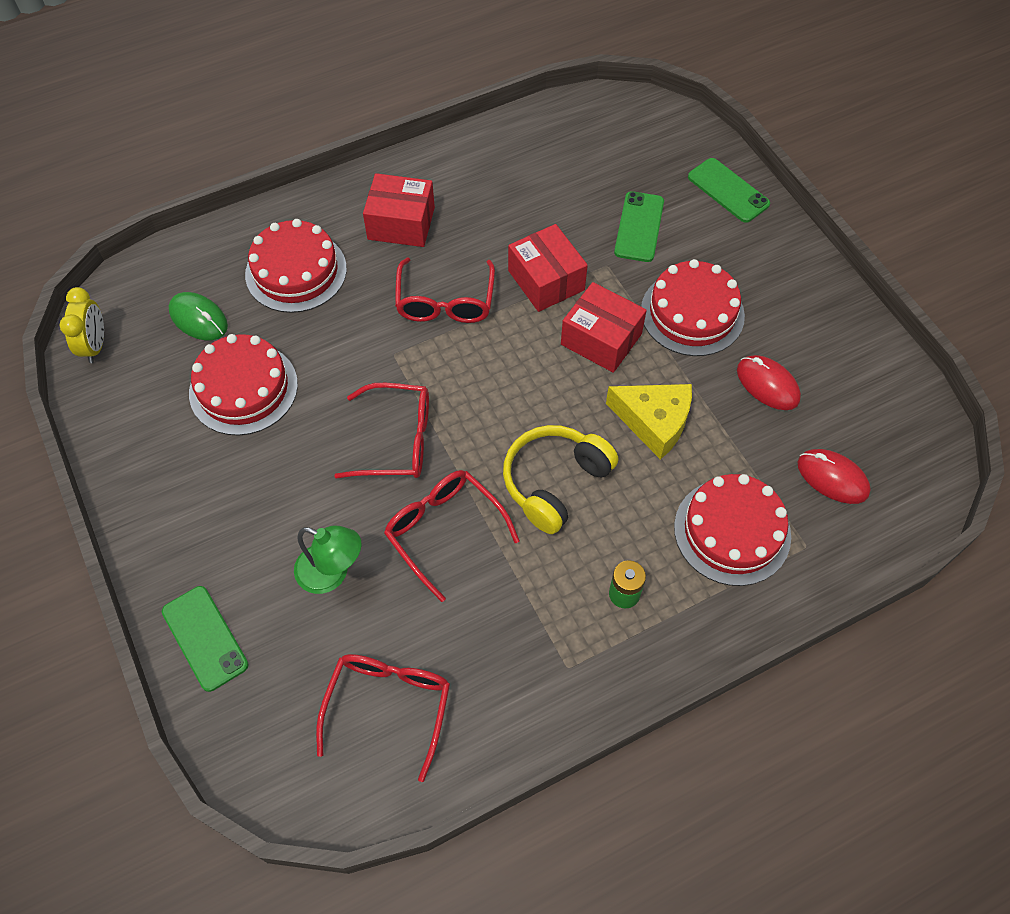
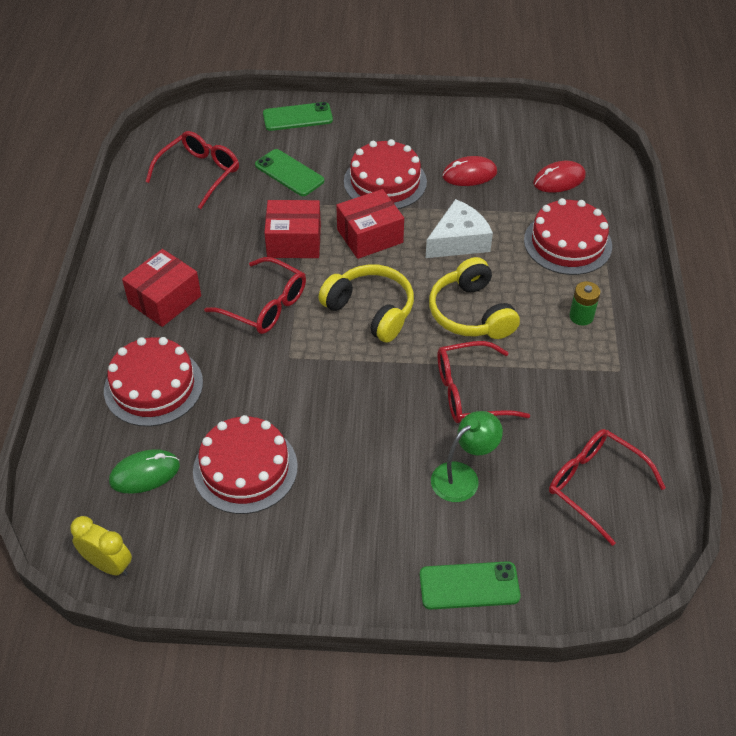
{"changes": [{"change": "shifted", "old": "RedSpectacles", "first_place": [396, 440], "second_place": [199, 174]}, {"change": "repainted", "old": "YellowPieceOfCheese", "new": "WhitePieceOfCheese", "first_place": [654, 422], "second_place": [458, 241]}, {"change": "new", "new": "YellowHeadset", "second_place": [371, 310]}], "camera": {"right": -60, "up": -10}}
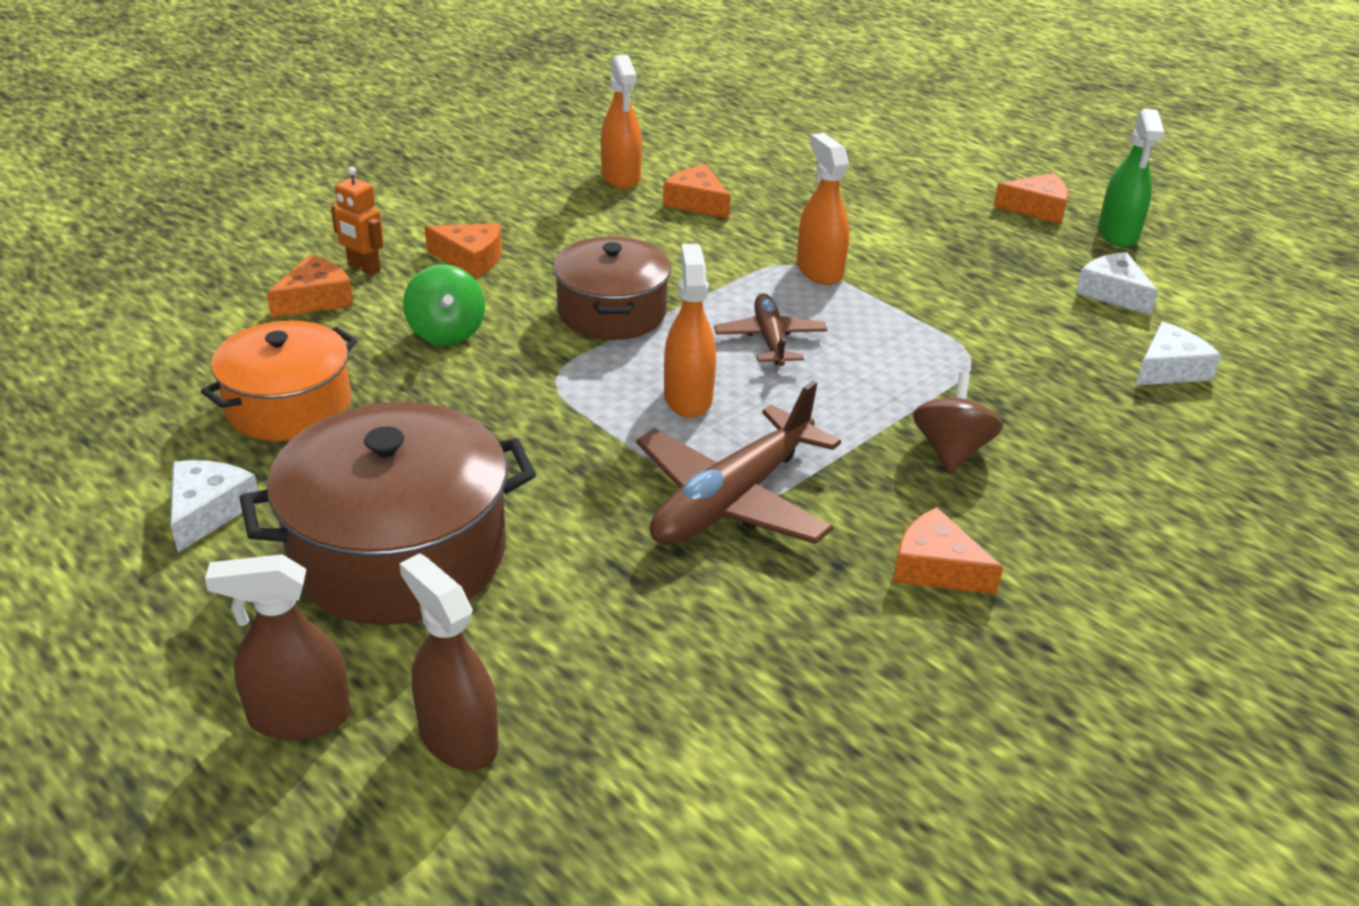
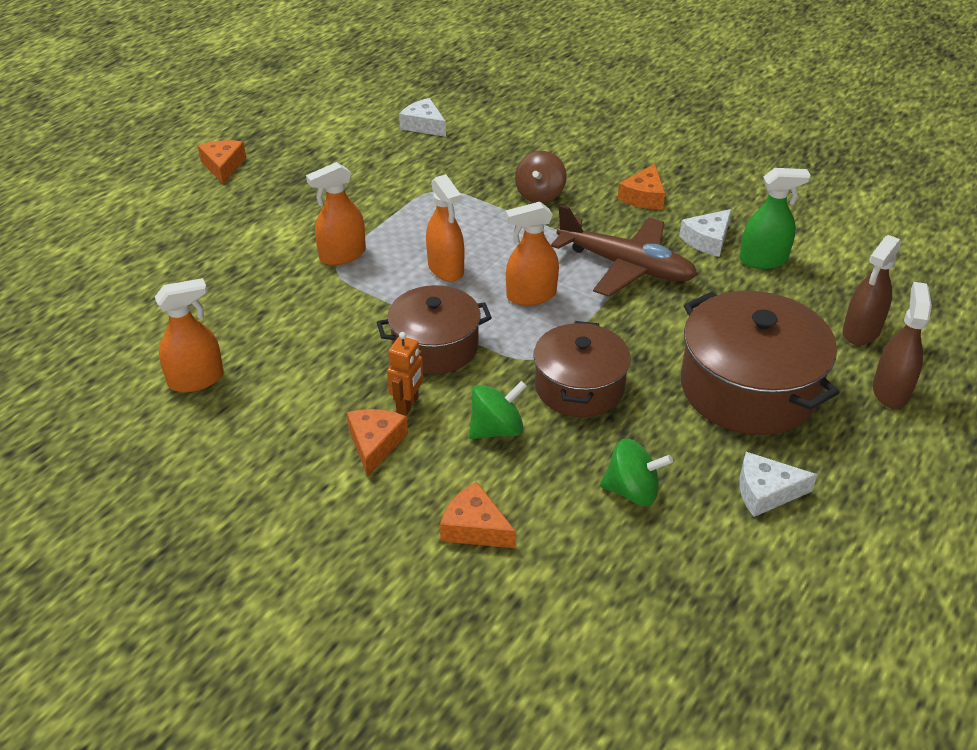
{"changes": [{"change": "shifted", "old": "GreenSprayCleaner", "first_place": [1117, 233], "second_place": [763, 260]}, {"change": "gone", "old": "BrightOrangePieceOfCheese", "first_place": [697, 202]}, {"change": "shifted", "old": "BrightOrangeRobot", "first_place": [363, 268], "second_place": [408, 405]}, {"change": "shifted", "old": "WhitePieceOfCheese", "first_place": [1113, 292], "second_place": [707, 240]}, {"change": "swapped", "old": "DarkBrownToyPlane", "new": "BrightOrangeSprayCleaner", "first_place": [770, 339], "second_place": [446, 269]}, {"change": "swapped", "old": "BrightOrangeStockpot", "new": "GreenWhirligig", "first_place": [289, 406], "second_place": [632, 491]}, {"change": "rotated", "old": "DarkBrownWhirligig", "first_place": [951, 450], "second_place": [540, 195], "degrees": -75}, {"change": "rotated", "old": "DarkBrownSprayCleaner", "first_place": [299, 717], "second_place": [890, 391], "degrees": -150}, {"change": "new", "new": "DarkBrownStockpot", "second_place": [579, 387]}], "camera": {"right": -100, "up": 5}}
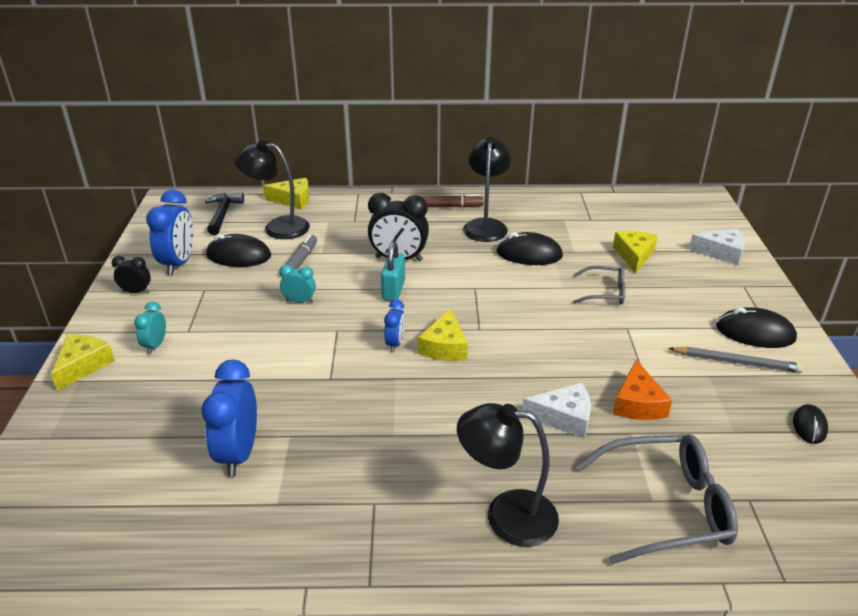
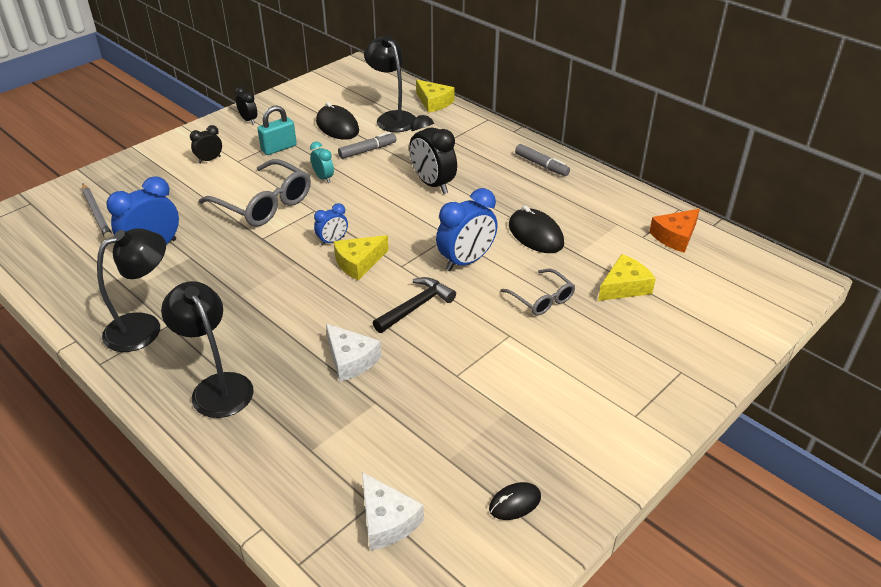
{"changes": [{"change": "shifted", "old": "BlackDeskLamp", "first_place": [486, 225], "second_place": [144, 327]}, {"change": "shifted", "old": "CobaltClock", "first_place": [179, 263], "second_place": [466, 261]}, {"change": "shifted", "old": "BlackHammer", "first_place": [223, 214], "second_place": [416, 307]}, {"change": "repainted", "old": "DarkBrownMarker", "new": "GreyMarker", "first_place": [452, 207], "second_place": [541, 165]}, {"change": "shifted", "old": "WhitePieceOfCheese", "first_place": [721, 252], "second_place": [387, 520]}, {"change": "shifted", "old": "TurquoisePadlock", "first_place": [393, 290], "second_place": [279, 148]}, {"change": "repainted", "old": "TurquoiseClock", "new": "BlackClock", "first_place": [155, 345], "second_place": [209, 160]}, {"change": "gone", "old": "BlackPcMouse", "first_place": [755, 333]}, {"change": "gone", "old": "YellowPieceOfCheese", "first_place": [83, 365]}, {"change": "shifted", "old": "GreyPencil", "first_place": [736, 362], "second_place": [97, 214]}, {"change": "shifted", "old": "BrightOrangePieceOfCheese", "first_place": [638, 403], "second_place": [675, 236]}, {"change": "shifted", "old": "GreySpectacles", "first_place": [665, 507], "second_place": [263, 204]}], "camera": {"right": 45, "up": 5}}
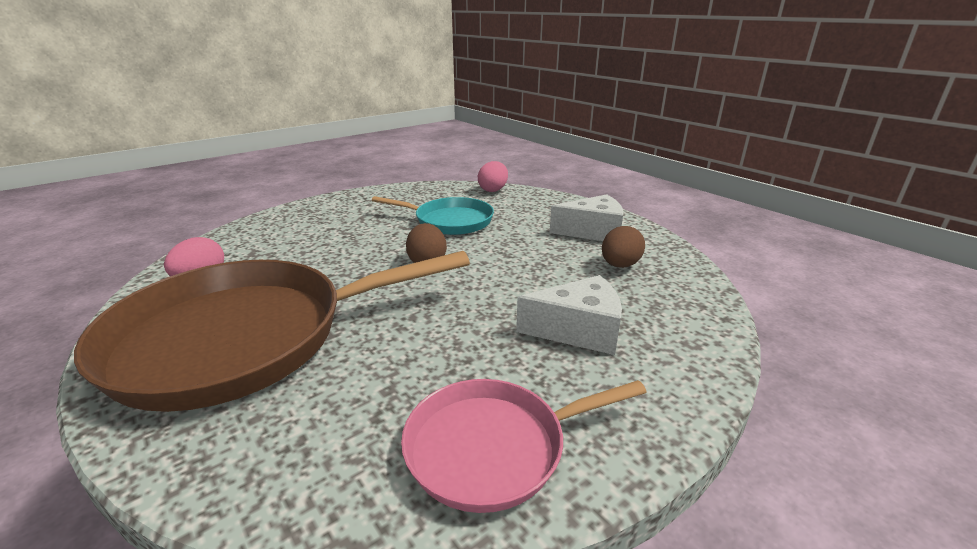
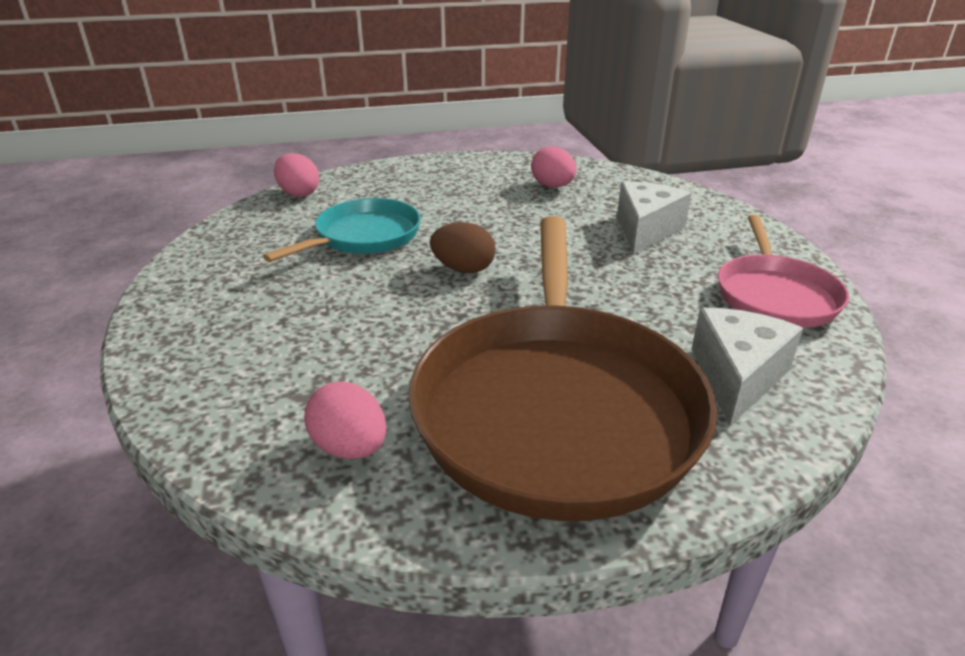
{"changes": [{"change": "shifted", "old": "WhitePieceOfCheese", "first_place": [592, 232], "second_place": [737, 377]}, {"change": "repainted", "old": "DarkBrownEgg", "new": "RosyEgg", "first_place": [620, 265], "second_place": [552, 186]}], "camera": {"right": -65, "up": 5}}
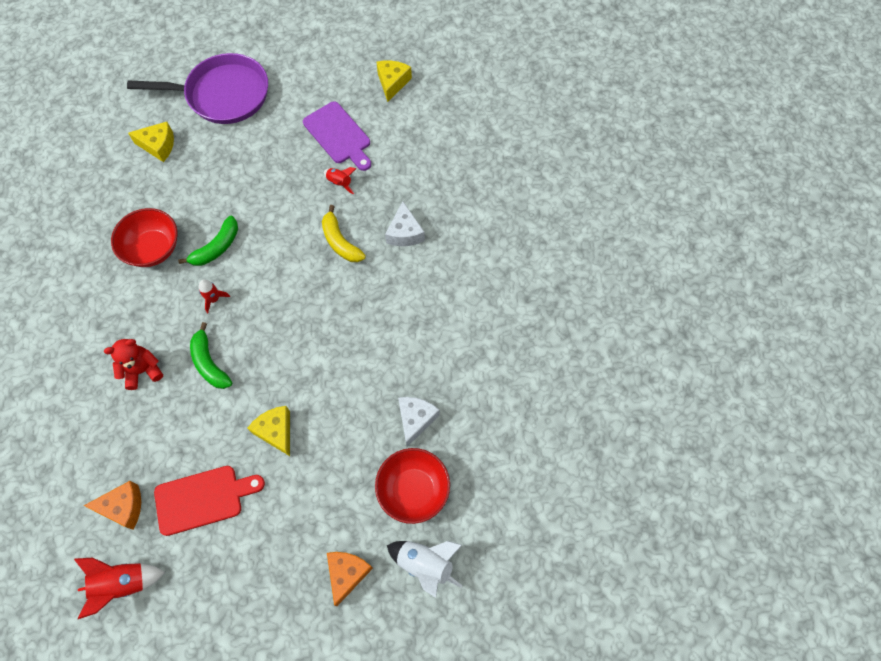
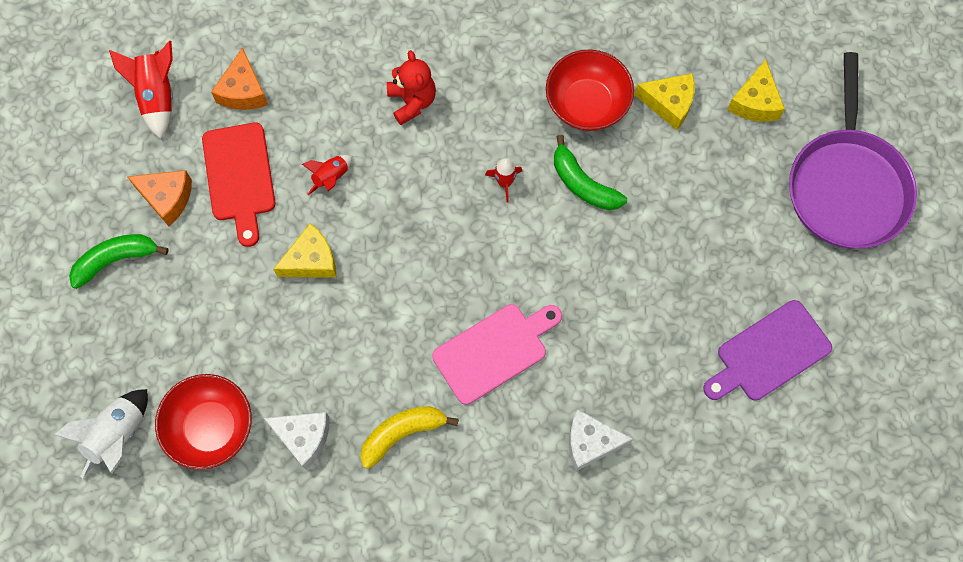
{"changes": [{"change": "shifted", "old": "YellowPieceOfCheese", "first_place": [392, 83], "second_place": [669, 103]}, {"change": "shifted", "old": "RedToyRocket", "first_place": [340, 183], "second_place": [331, 178]}, {"change": "shifted", "old": "YellowBananaFruit", "first_place": [340, 242], "second_place": [402, 433]}, {"change": "shifted", "old": "GreenBananaFruit", "first_place": [209, 363], "second_place": [116, 260]}, {"change": "shifted", "old": "BrightOrangePieceOfCheese", "first_place": [347, 573], "second_place": [167, 198]}, {"change": "new", "new": "RosyBreadBoard", "second_place": [494, 351]}], "camera": {"right": 95, "up": 5}}
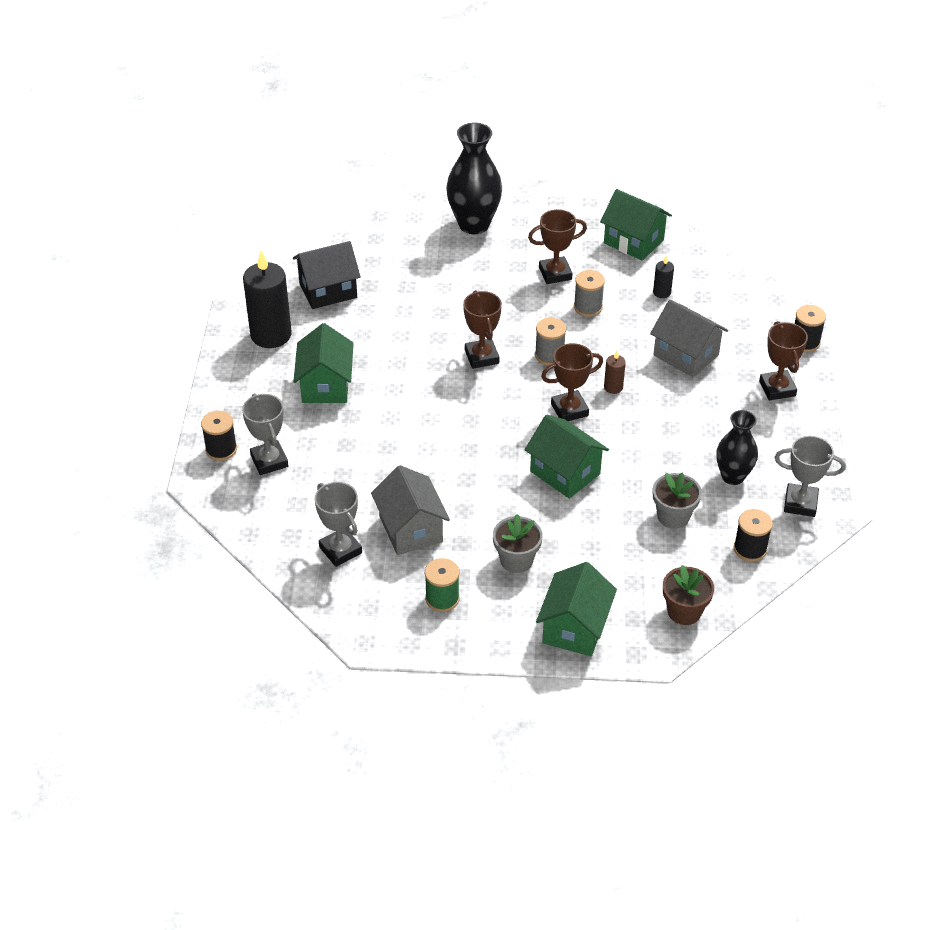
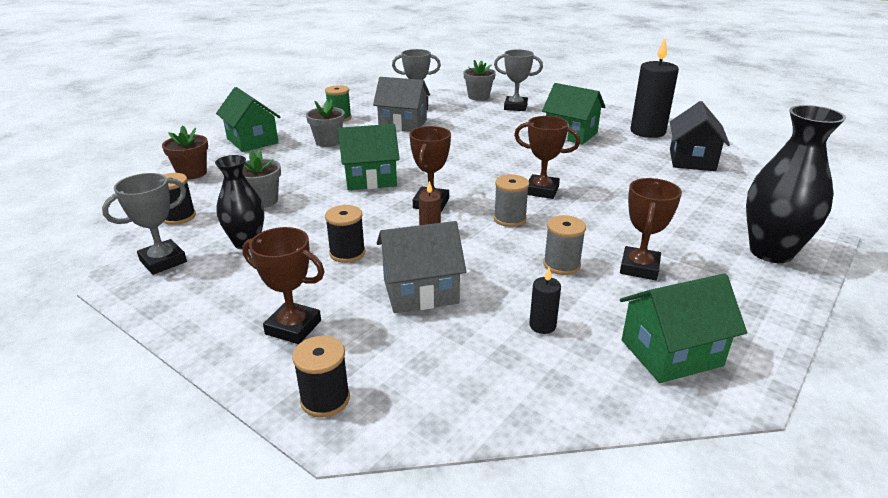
{"changes": [{"change": "shifted", "old": "BlackBobbin", "first_place": [221, 449], "second_place": [347, 253]}, {"change": "new", "new": "GreyPlantPot", "second_place": [478, 97]}], "camera": {"right": 125, "up": -15}}
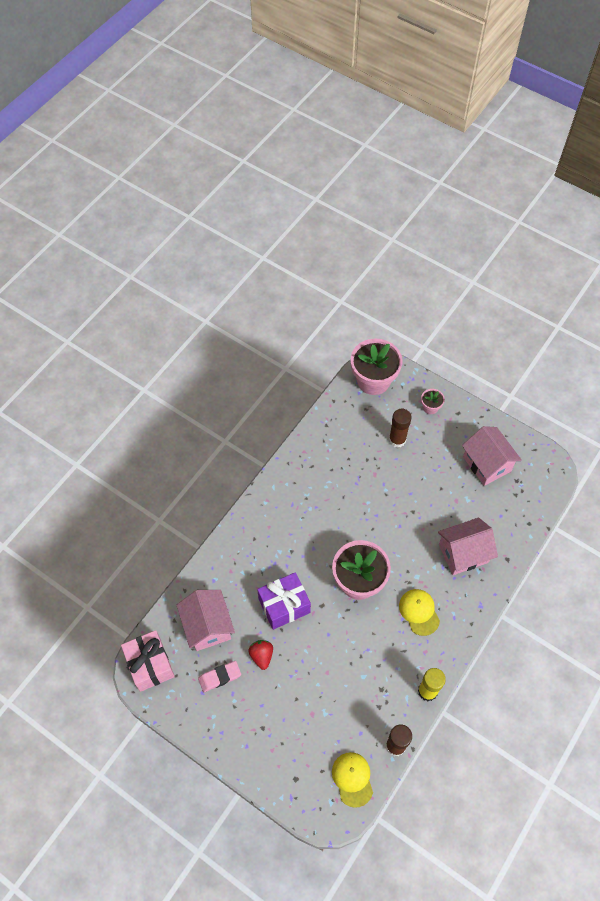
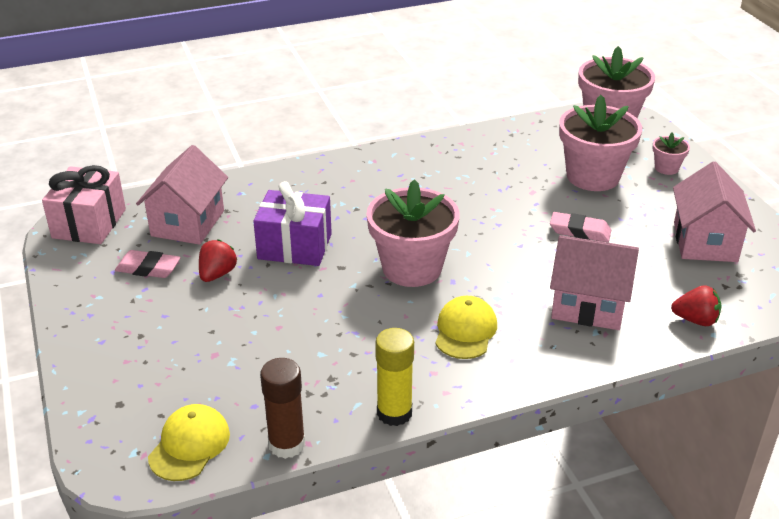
{"changes": [{"change": "swapped", "old": "DarkBrownGlue", "new": "RosyPlantPot", "first_place": [397, 440], "second_place": [593, 176]}, {"change": "new", "new": "RosyPencilEraser", "second_place": [580, 231]}, {"change": "new", "new": "RedBerry", "second_place": [695, 320]}], "camera": {"right": 35, "up": -25}}
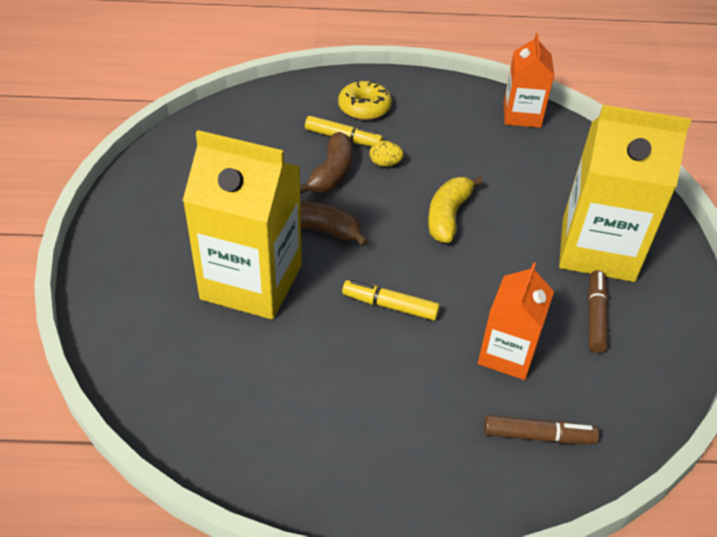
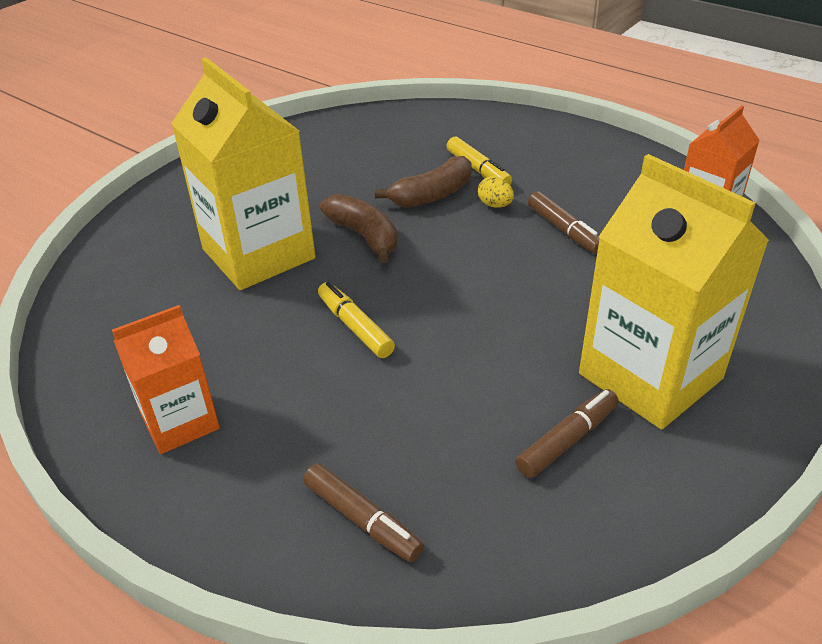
{"changes": [{"change": "gone", "old": "YellowDonut", "first_place": [364, 108]}, {"change": "gone", "old": "YellowBananaFruit", "first_place": [448, 216]}, {"change": "shifted", "old": "BrightOrangeCarton", "first_place": [507, 354], "second_place": [180, 422]}, {"change": "new", "new": "DarkBrownMarker", "second_place": [564, 230]}], "camera": {"right": 40, "up": -5}}
